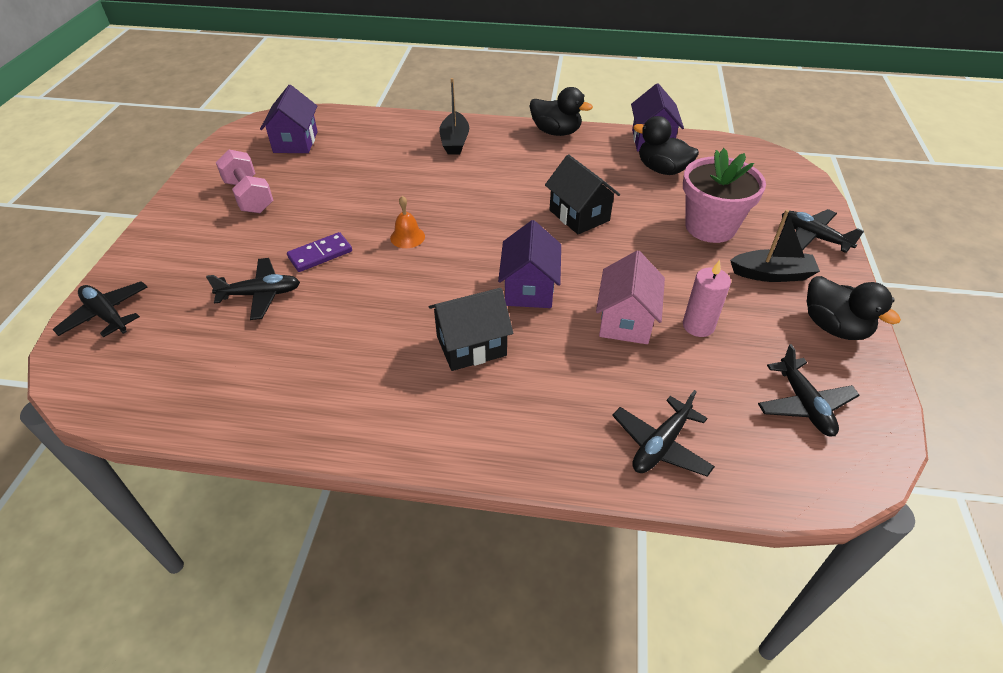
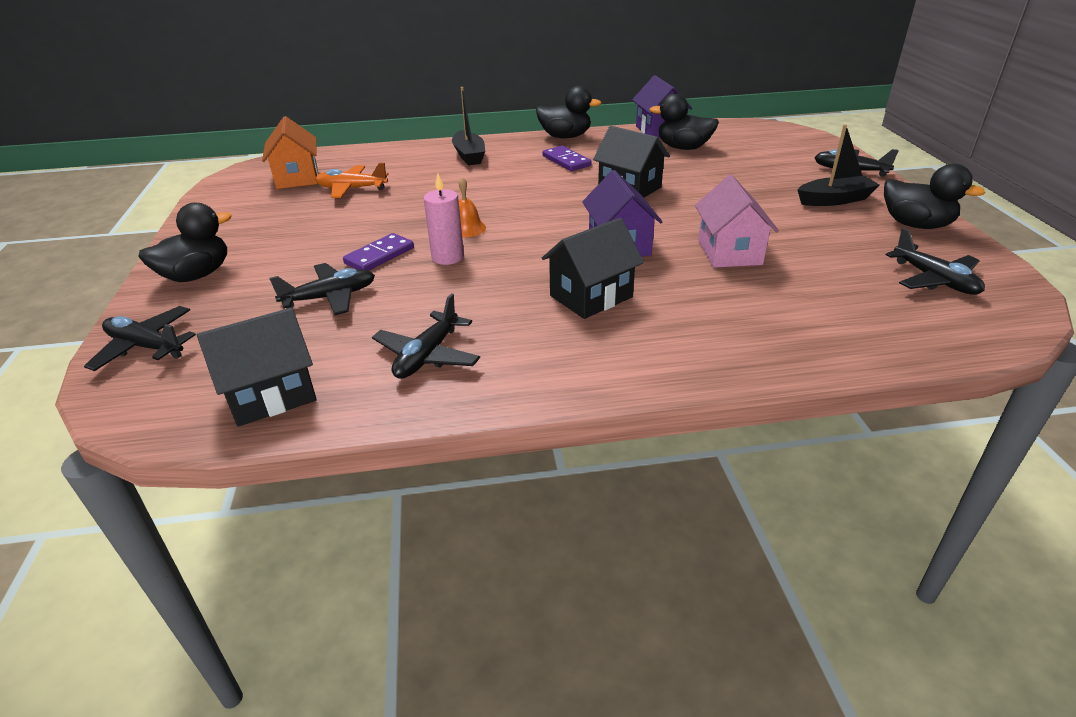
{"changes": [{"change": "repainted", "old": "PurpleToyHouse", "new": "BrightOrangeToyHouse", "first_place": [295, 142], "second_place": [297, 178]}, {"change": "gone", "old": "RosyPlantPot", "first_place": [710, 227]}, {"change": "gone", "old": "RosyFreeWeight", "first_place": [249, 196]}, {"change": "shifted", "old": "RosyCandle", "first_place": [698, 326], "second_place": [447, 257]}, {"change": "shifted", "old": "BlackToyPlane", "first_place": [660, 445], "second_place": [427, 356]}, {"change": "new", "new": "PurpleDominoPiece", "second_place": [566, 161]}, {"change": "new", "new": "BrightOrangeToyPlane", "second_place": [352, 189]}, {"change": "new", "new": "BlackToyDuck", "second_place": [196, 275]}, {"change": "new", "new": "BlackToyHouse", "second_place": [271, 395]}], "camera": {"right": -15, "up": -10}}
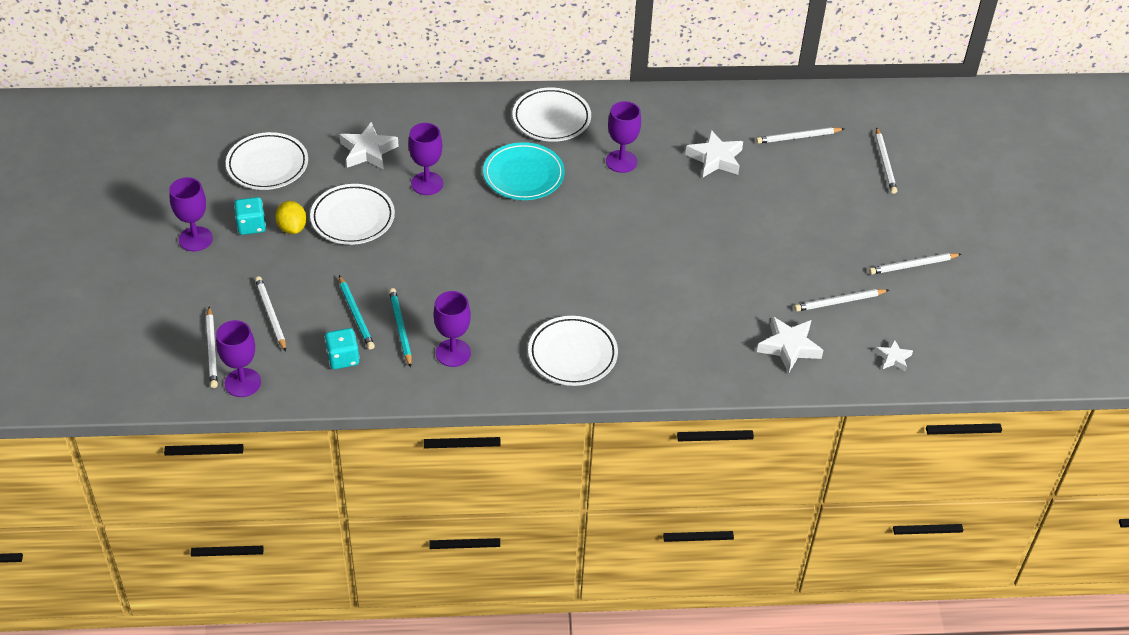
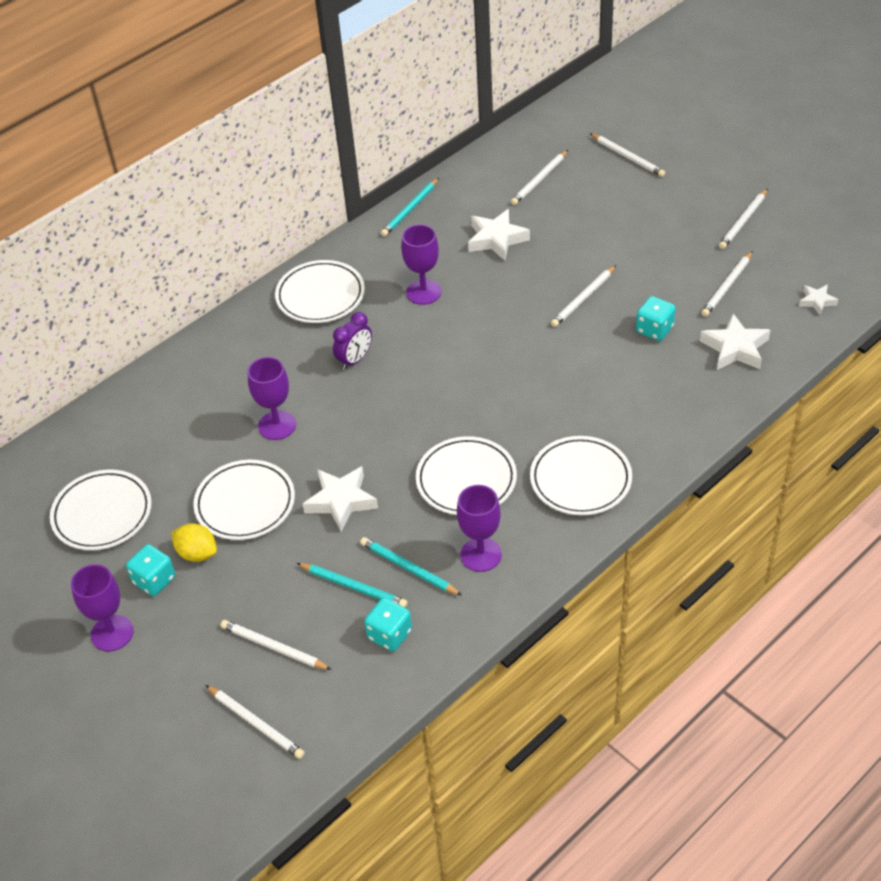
{"changes": [{"change": "shifted", "old": "WhiteStar", "first_place": [368, 151], "second_place": [341, 501]}, {"change": "swapped", "old": "TurquoiseFlatDish", "new": "PurpleClock", "first_place": [523, 175], "second_place": [355, 359]}, {"change": "gone", "old": "PurpleWineGlass", "first_place": [242, 383]}, {"change": "new", "new": "TurquoisePencil", "second_place": [410, 209]}, {"change": "new", "new": "WhitePencil", "second_place": [583, 298]}, {"change": "new", "new": "TurquoiseDice", "second_place": [654, 329]}, {"change": "new", "new": "WhiteFlatDish", "second_place": [466, 480]}], "camera": {"right": -35, "up": 0}}
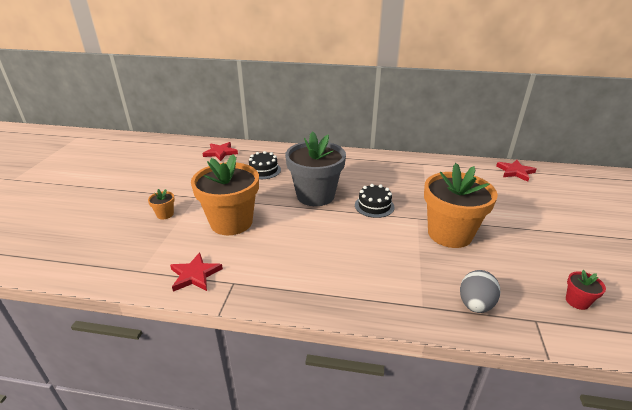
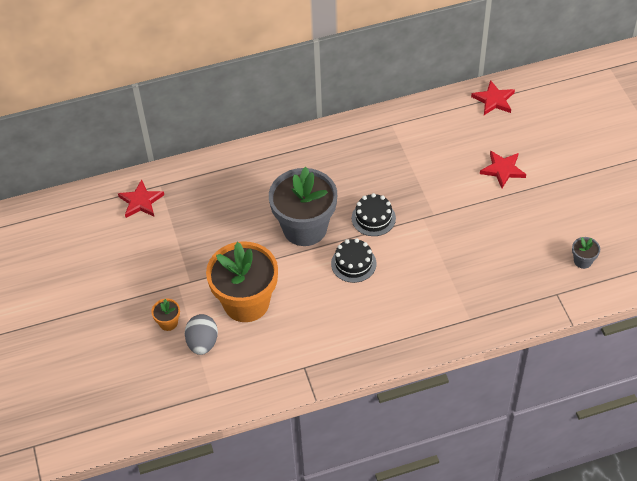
{"changes": [{"change": "shifted", "old": "BlackGateau", "first_place": [263, 170], "second_place": [353, 263]}, {"change": "gone", "old": "BrightOrangePlantPot", "first_place": [449, 234]}, {"change": "shifted", "old": "RedStar", "first_place": [195, 275], "second_place": [502, 170]}, {"change": "shifted", "old": "GreyEgg", "first_place": [475, 304], "second_place": [202, 343]}, {"change": "repainted", "old": "RedPlantPot", "new": "GreyPlantPot", "first_place": [577, 301], "second_place": [582, 261]}], "camera": {"right": -25, "up": 20}}
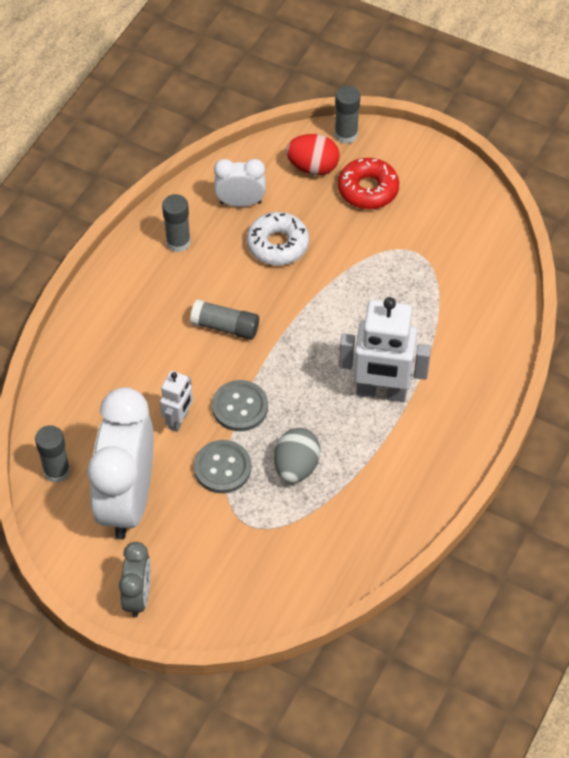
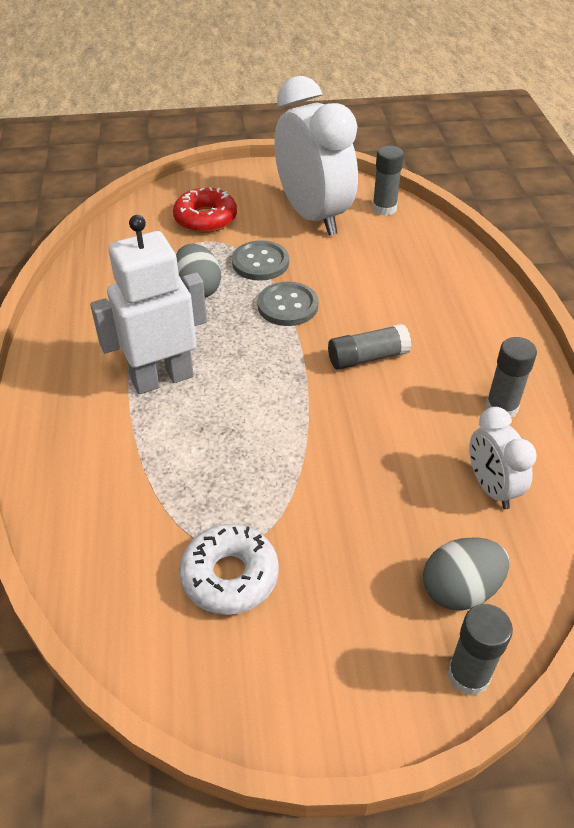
{"changes": [{"change": "repainted", "old": "RedEgg", "new": "GreyEgg", "first_place": [313, 167], "second_place": [460, 589]}, {"change": "shifted", "old": "RedDonut", "first_place": [368, 189], "second_place": [205, 219]}, {"change": "rotated", "old": "WhiteClock", "first_place": [240, 202], "second_place": [491, 487], "degrees": 105}, {"change": "shifted", "old": "WhiteDonut", "first_place": [278, 244], "second_place": [230, 576]}, {"change": "gone", "old": "WhiteRobot", "first_place": [179, 420]}, {"change": "gone", "old": "GreyClock", "first_place": [138, 596]}], "camera": {"right": 145, "up": -10}}
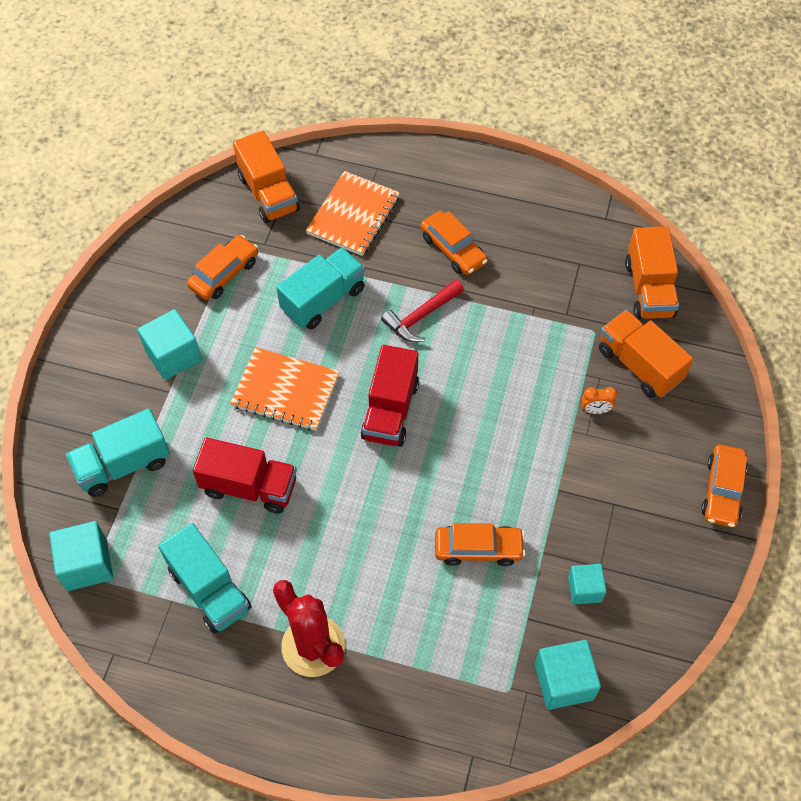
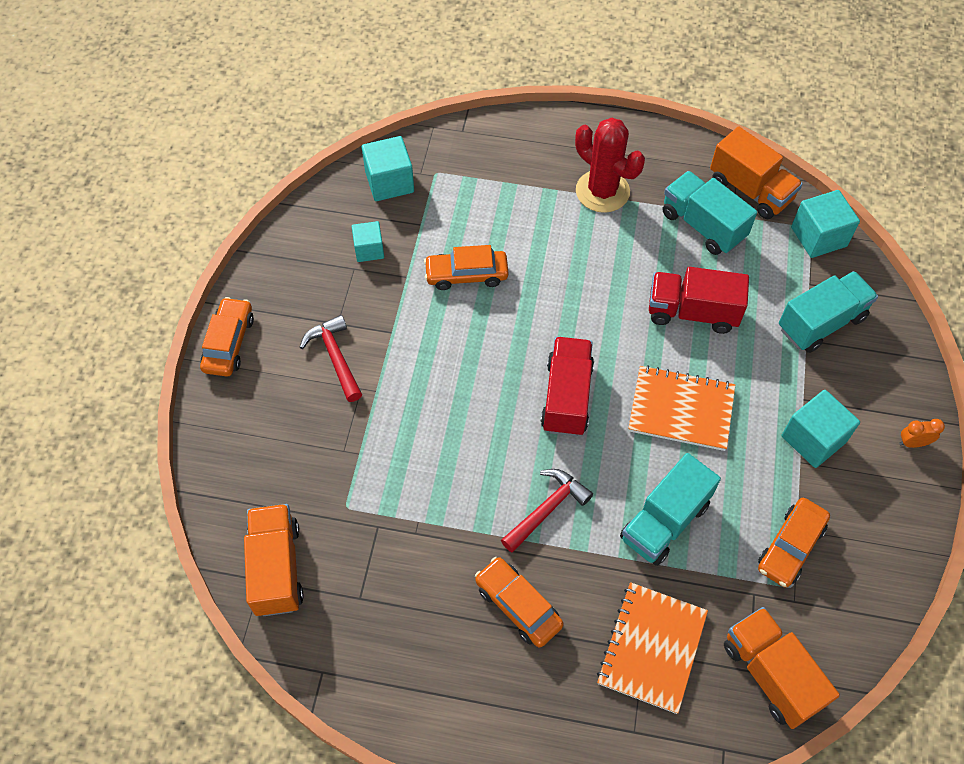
{"changes": [{"change": "shifted", "old": "BrightOrangeToyTruck", "first_place": [639, 365], "second_place": [750, 190]}, {"change": "shifted", "old": "BrightOrangeClock", "first_place": [595, 410], "second_place": [913, 443]}, {"change": "new", "new": "RedHammer", "second_place": [335, 357]}], "camera": {"right": 175, "up": 0}}
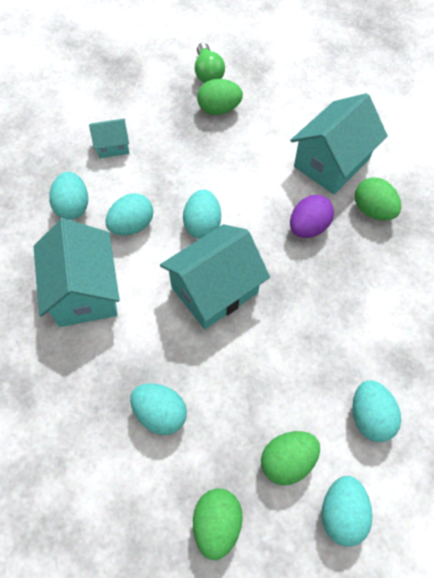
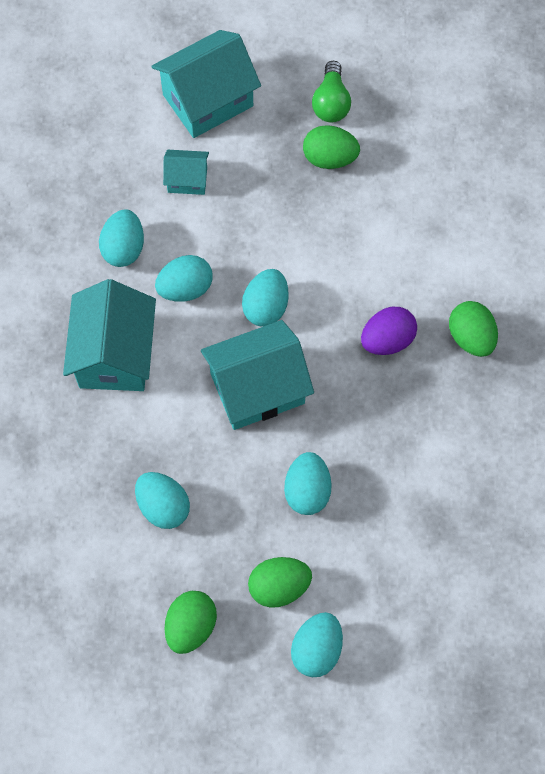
{"changes": [{"change": "shifted", "old": "TurquoiseToyHouse", "first_place": [331, 163], "second_place": [208, 100]}, {"change": "shifted", "old": "TurquoiseEgg", "first_place": [369, 416], "second_place": [307, 491]}], "camera": {"right": 15, "up": 5}}
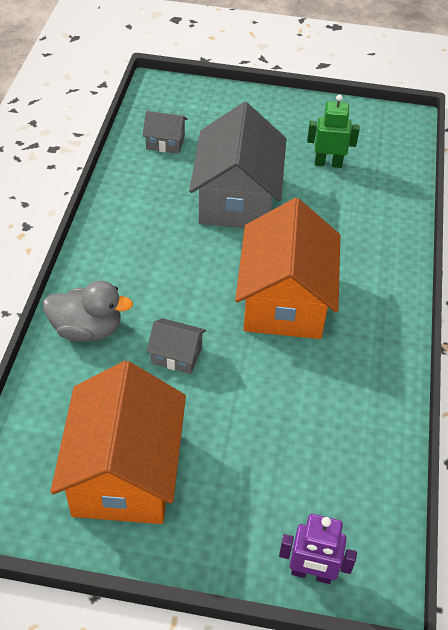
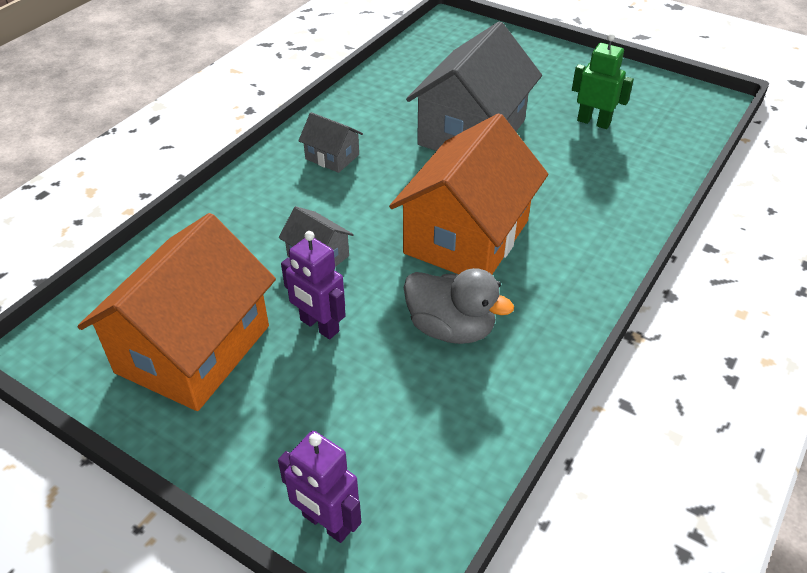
{"changes": [{"change": "shifted", "old": "GreyToyHouse", "first_place": [165, 142], "second_place": [332, 157]}, {"change": "shifted", "old": "GreyToyDuck", "first_place": [87, 329], "second_place": [451, 328]}, {"change": "new", "new": "PurpleRobot", "second_place": [319, 326]}], "camera": {"right": 25, "up": -5}}
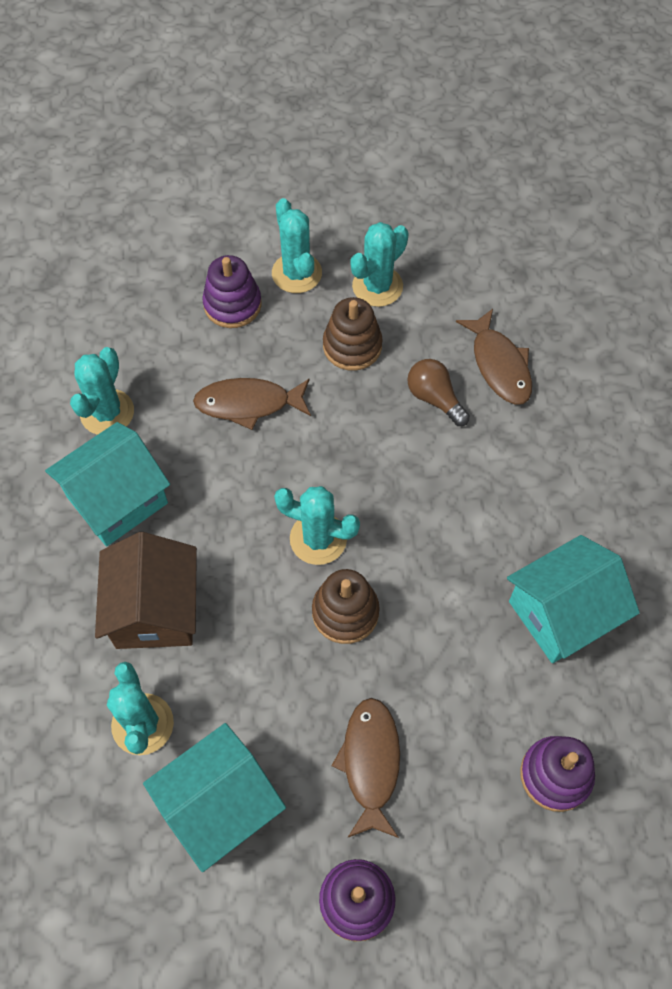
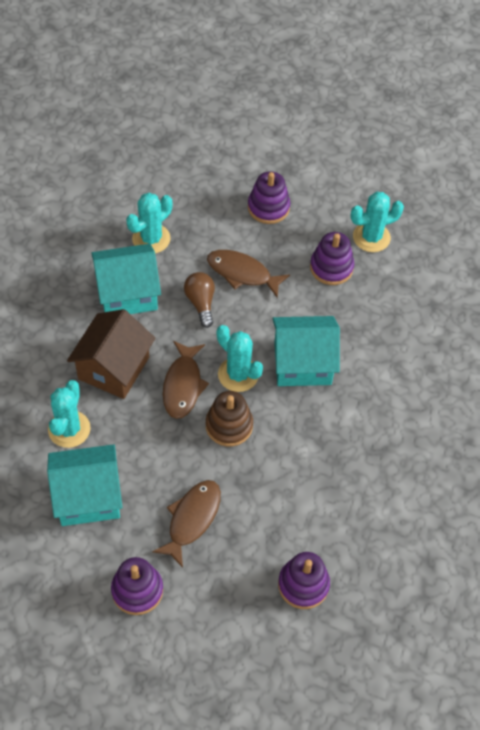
{"changes": [{"change": "gone", "old": "TurquoiseSaguaroCactus", "first_place": [296, 273]}, {"change": "repainted", "old": "DarkBrownStackingToy", "new": "PurpleStackingToy", "first_place": [352, 346], "second_place": [331, 267]}, {"change": "shifted", "old": "DarkBrownFishFigure", "first_place": [499, 365], "second_place": [183, 385]}, {"change": "shifted", "old": "DarkBrownBulb", "first_place": [434, 398], "second_place": [201, 303]}, {"change": "shifted", "old": "TurquoiseToyHouse", "first_place": [562, 613], "second_place": [302, 363]}], "camera": {"right": 25, "up": -5}}
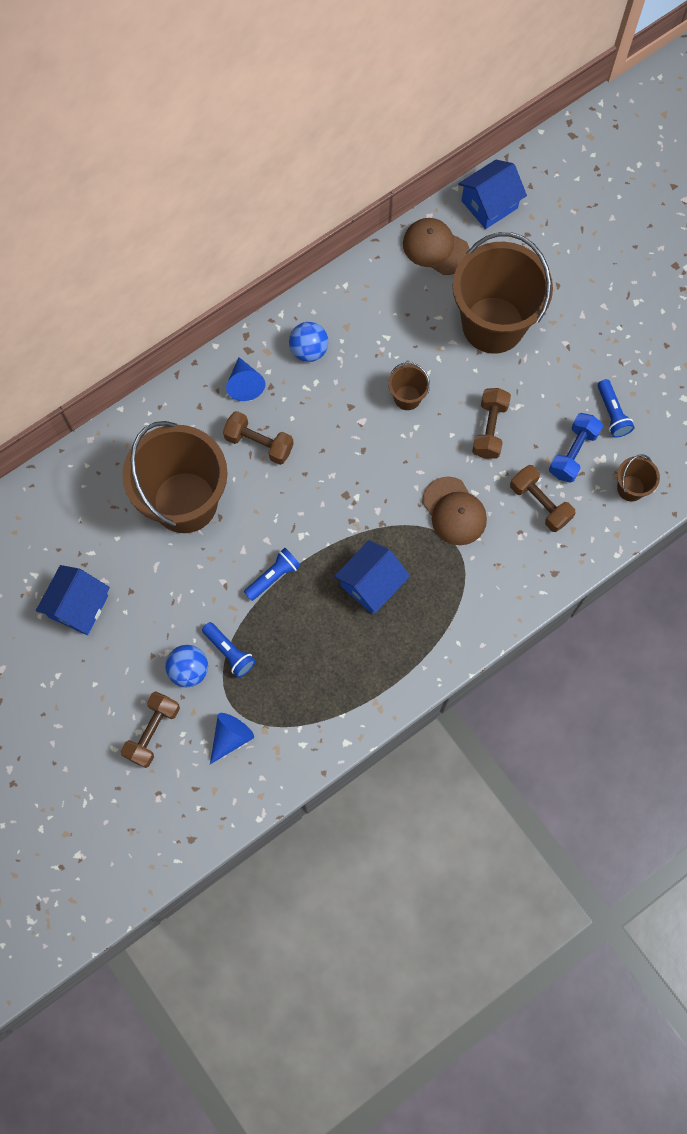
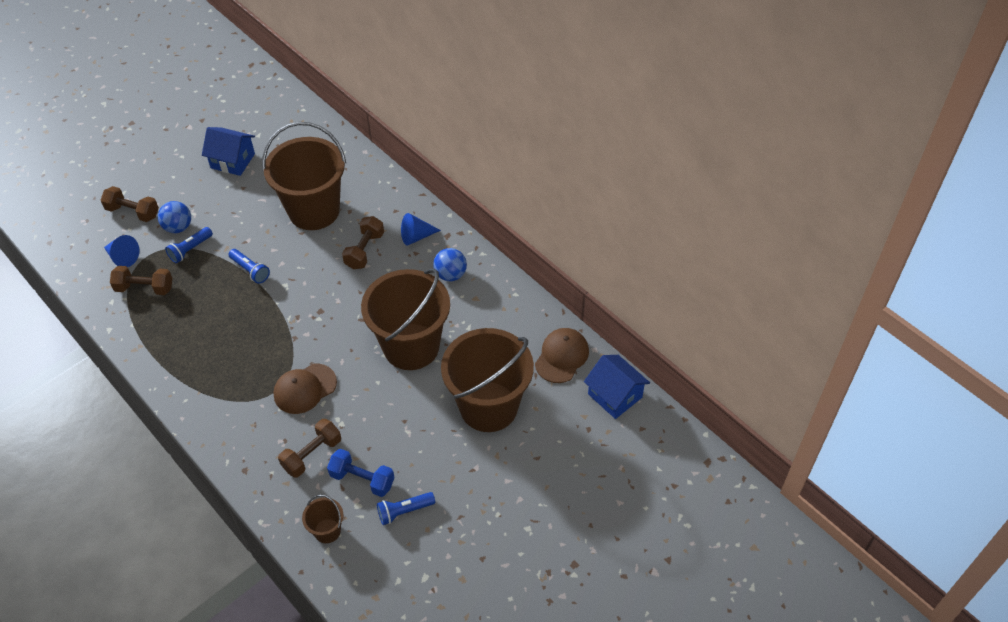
{"changes": [{"change": "scaled", "old": "DarkBrownSandBucket", "first_place": [407, 397], "second_place": [411, 346], "factor": 2.36}, {"change": "shifted", "old": "DarkBrownFreeWeight", "first_place": [489, 429], "second_place": [144, 288]}, {"change": "gone", "old": "CobaltToyHouse", "first_place": [371, 584]}], "camera": {"right": 85, "up": -20}}
